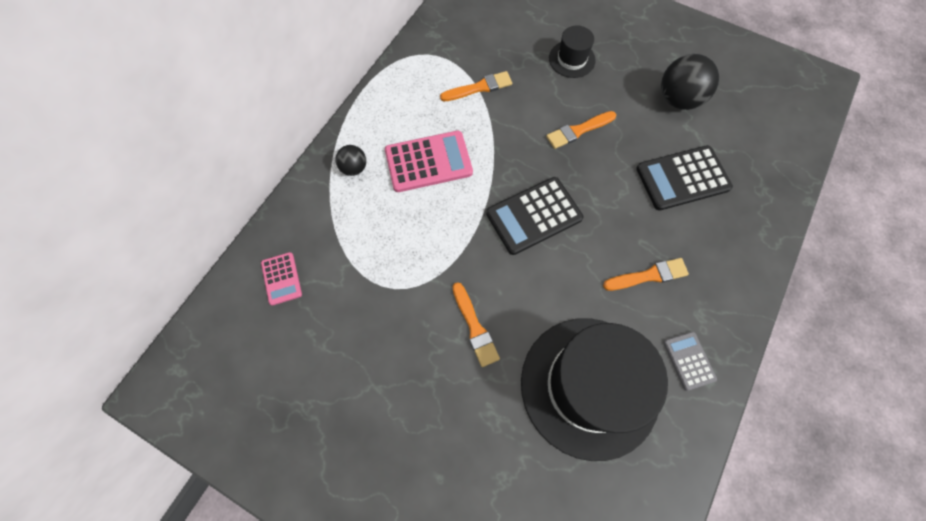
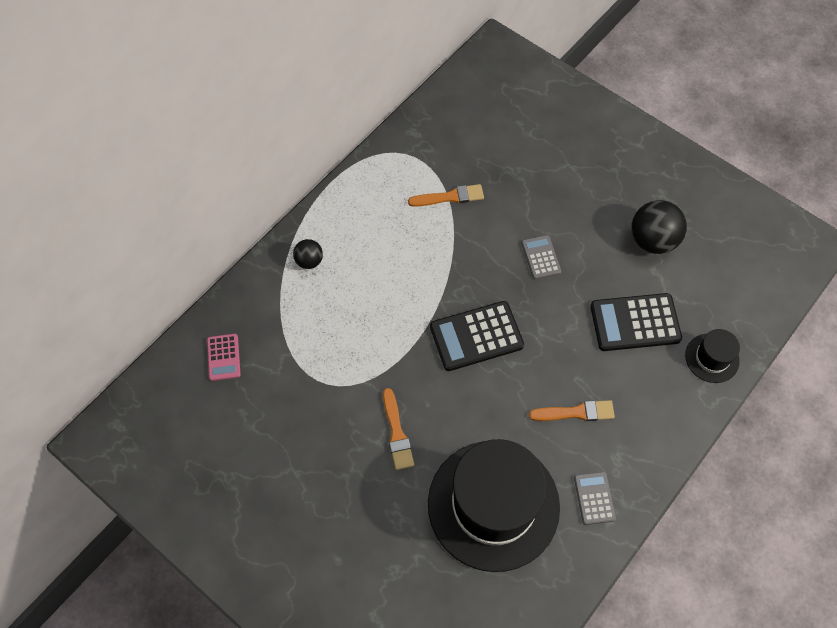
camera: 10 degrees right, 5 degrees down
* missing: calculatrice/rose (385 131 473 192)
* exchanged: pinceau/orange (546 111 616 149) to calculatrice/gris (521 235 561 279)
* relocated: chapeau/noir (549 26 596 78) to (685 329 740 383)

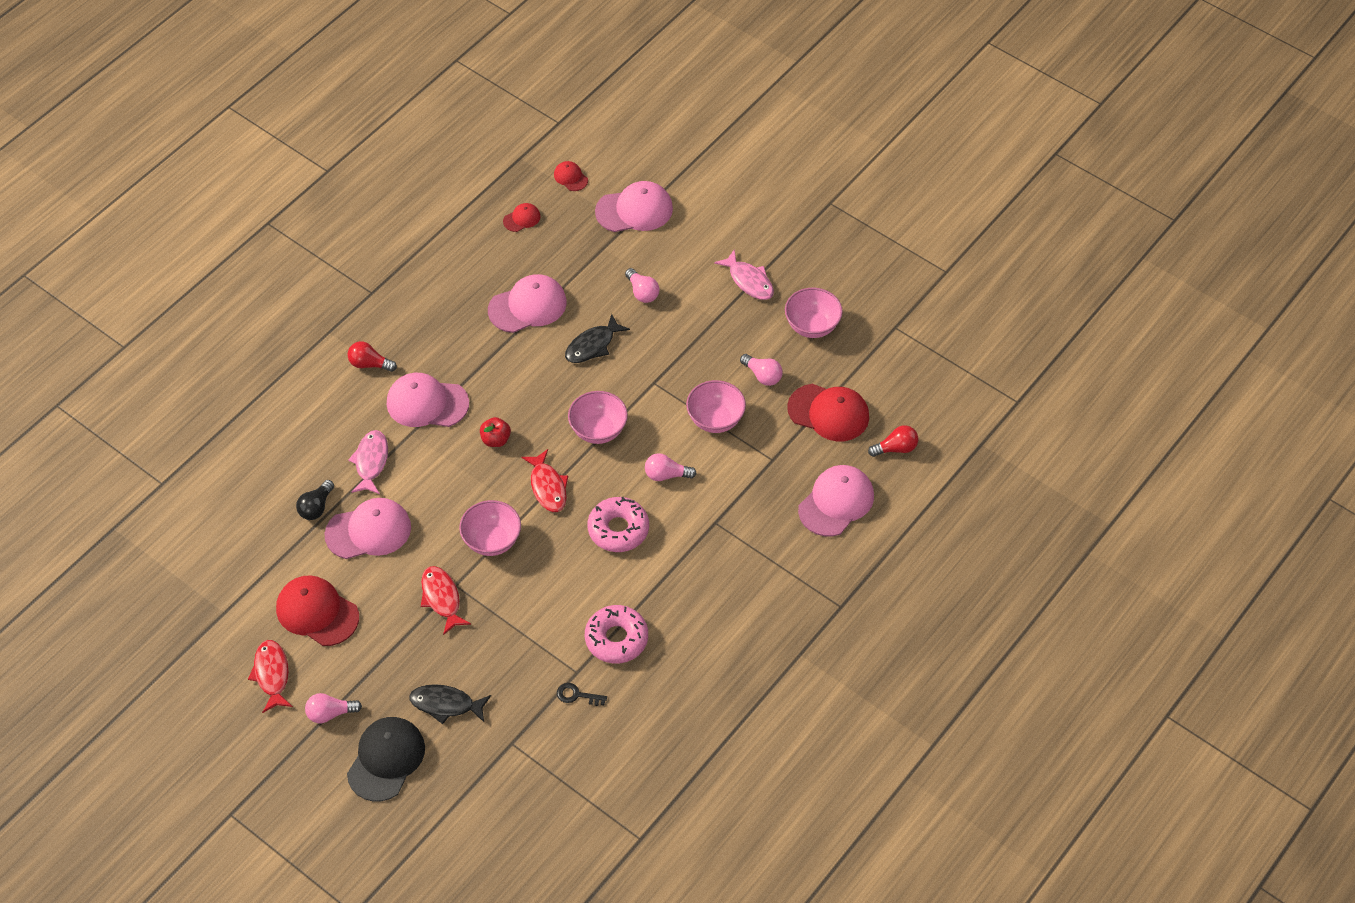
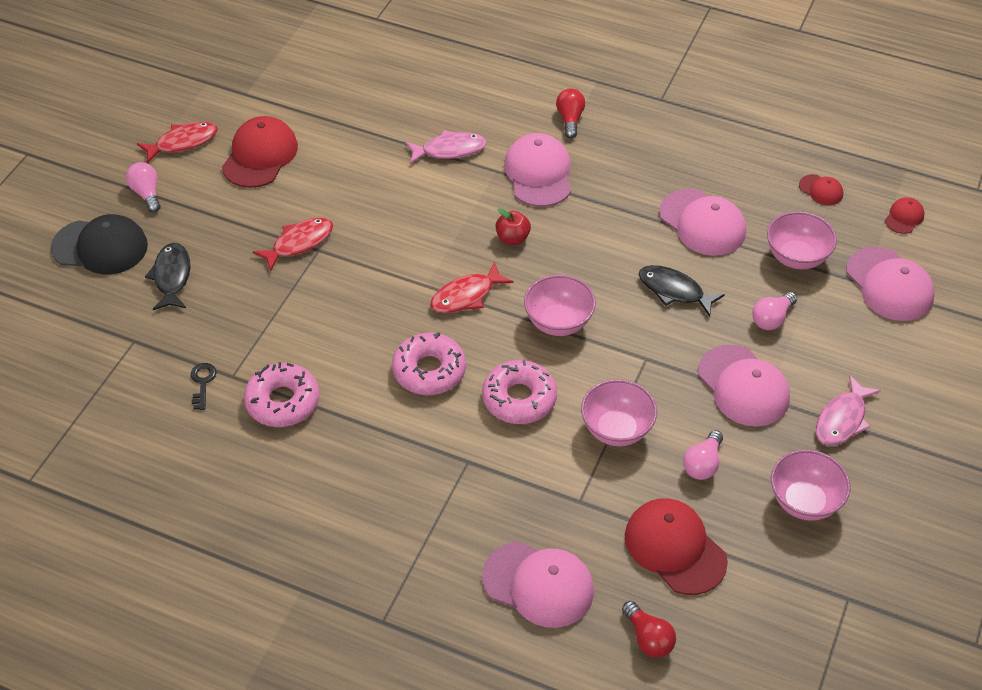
camera: 75 degrees right, 5 degrees down
* missing: ampoule/noir (296 480 334 520)
* relocated: casquette/rose (325 498 411 559) to (698 345 790 427)
* relocated: bol/rose (459 500 521 556) to (767 211 837 269)
* exchanged: ampoule/rose (645 453 697 481) to beignet/rose (482 359 557 424)
* spun: casquette/rouge (787 384 869 441) = (625 498 728 595) 135 degrees clockwise

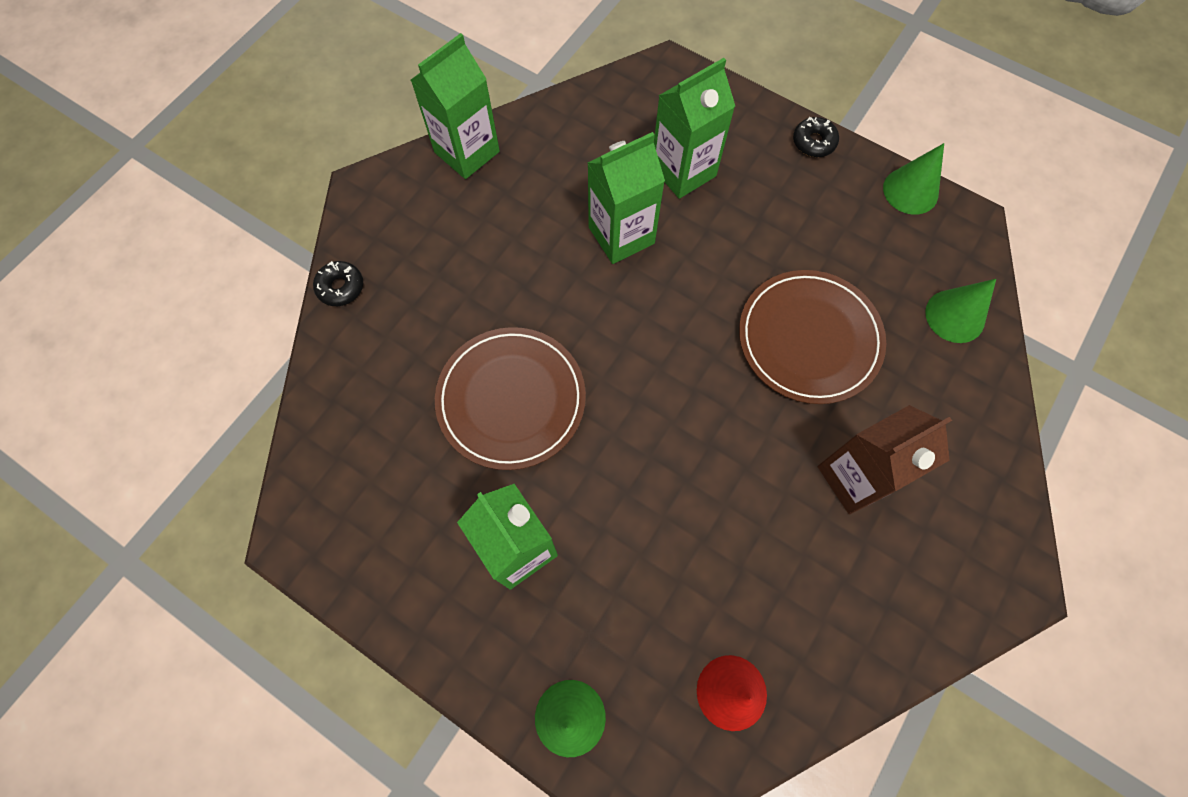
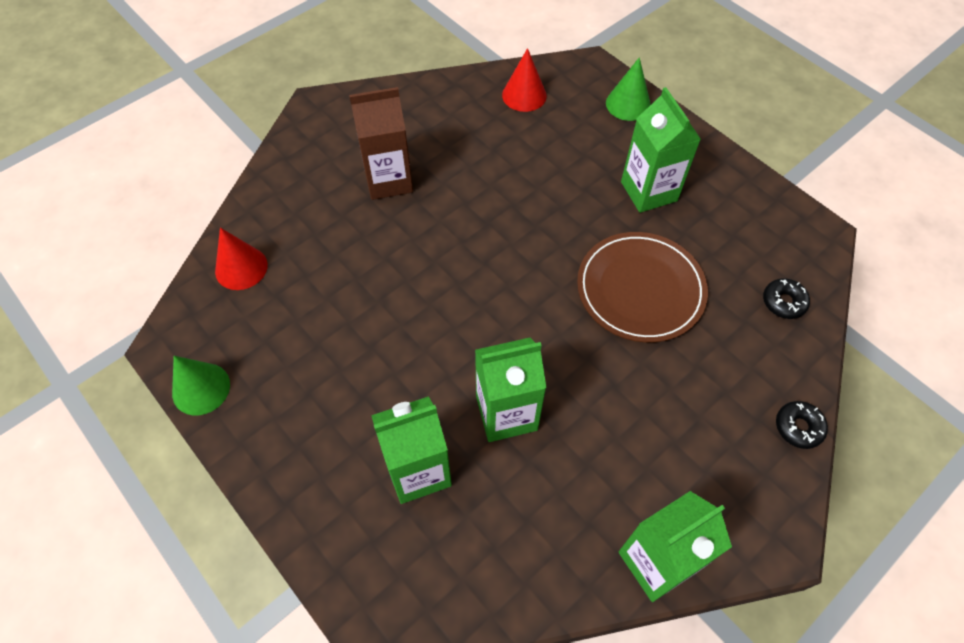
camera: 165 degrees left, 10 degrees down
* missing: assiette/marron (739 270 886 404)
* relocated: beignet/noir (793 117 839 157) to (763 278 810 319)
* colour: cône/vert (925 279 996 343) to cône/rouge (215 228 268 290)

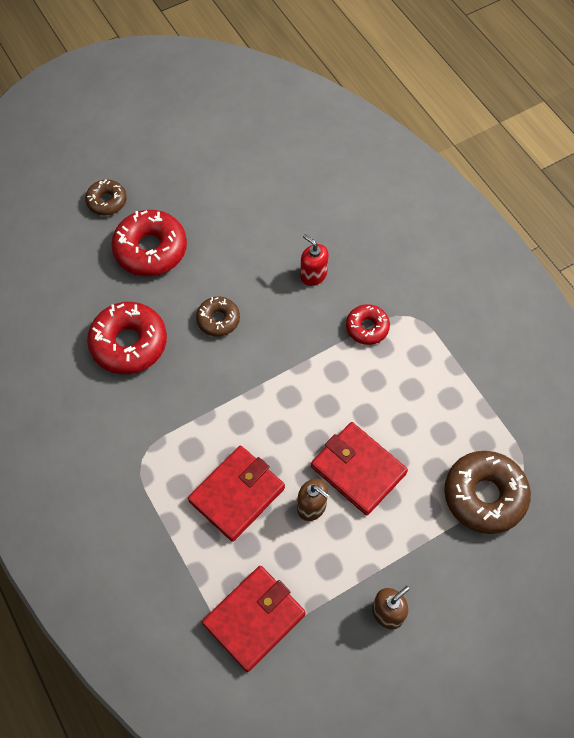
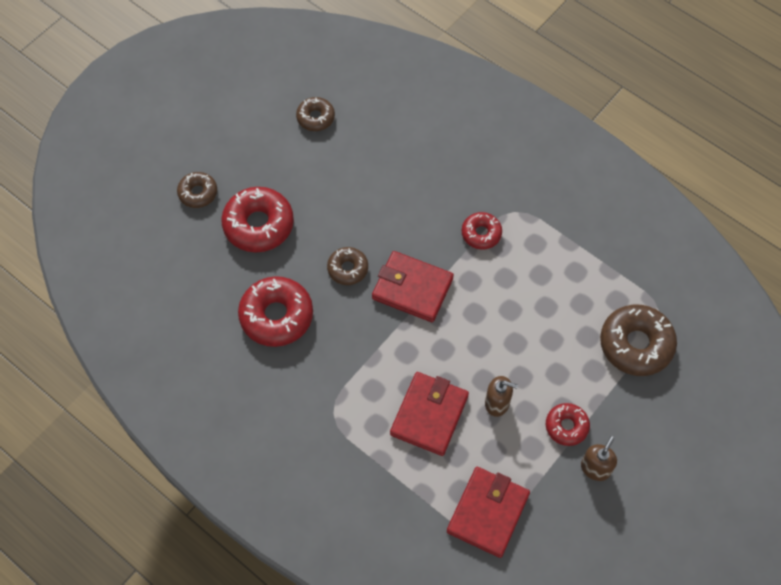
camera: 20 degrees left, 0 degrees up
* missing: distributeur de savon/rouge (300 234 329 286)
* relocated: portefeuille/rouge (311 422 408 515) to (372 251 454 322)
* appeared: beignet/marron (296 97 335 131)
* appeared: beignet/rouge (546 403 590 446)

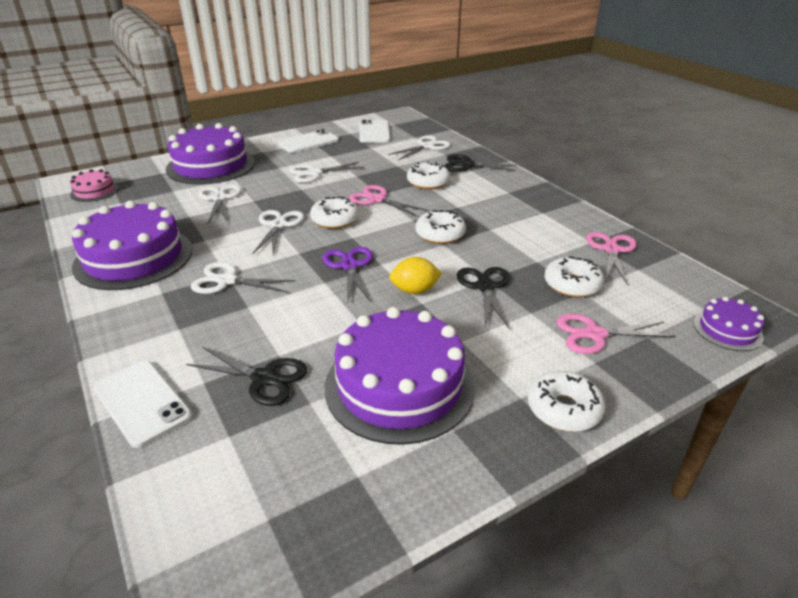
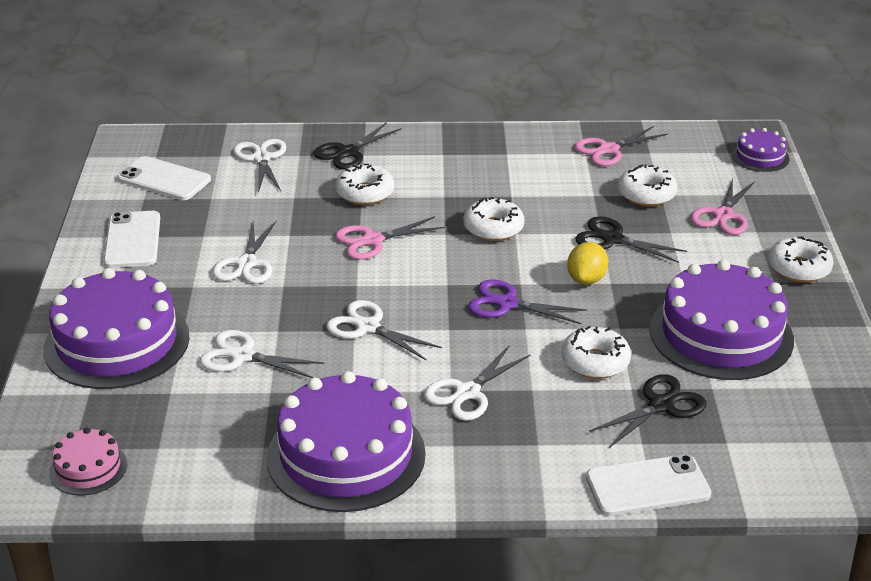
camera: 60 degrees left, 0 degrees up
* relocated: beignet/blanc (310 197 359 229) to (561 326 631 379)
* spun: ciseaux/rose (586 232 637 285) = (574 126 668 166) 75 degrees counterclockwise

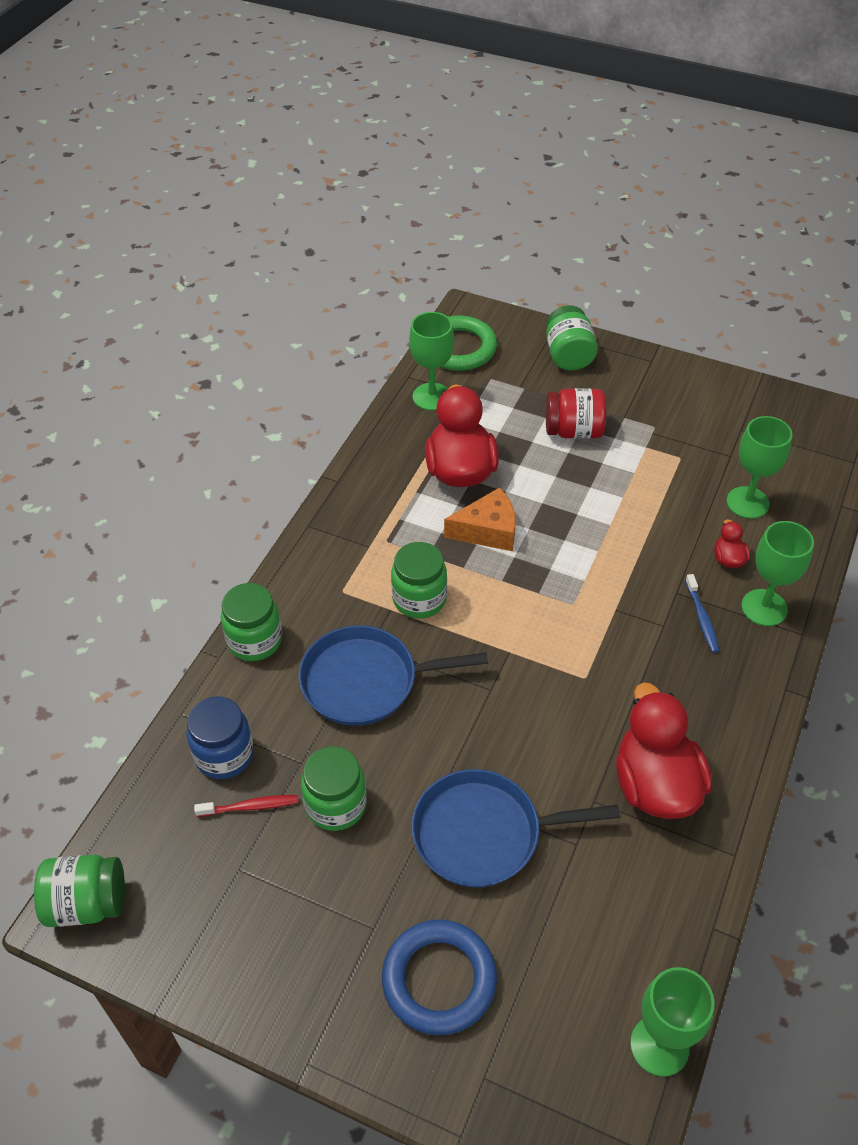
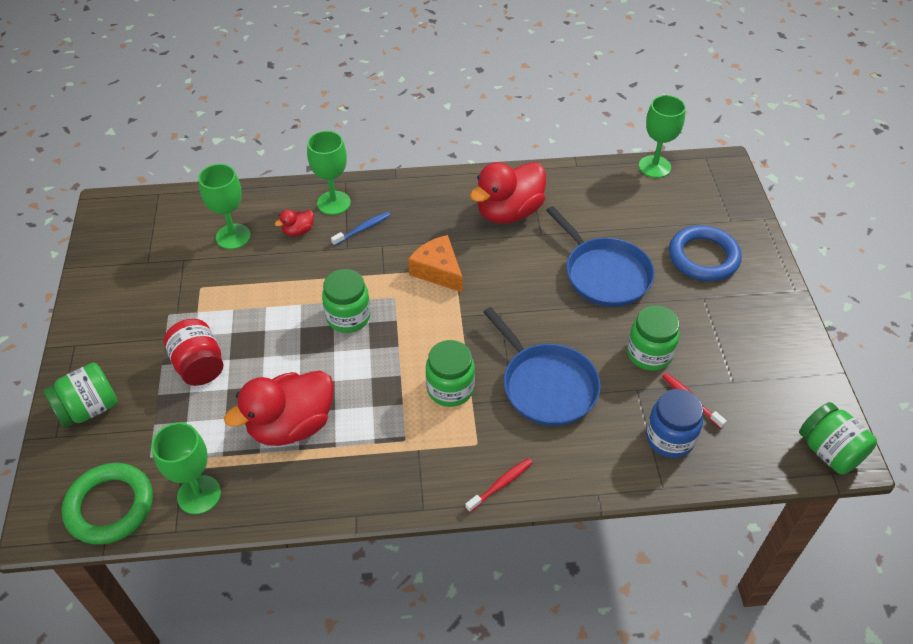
camera: 120 degrees left, 0 degrees up
* relocated: bocal/vert (221 583 282 661) to (322 269 371 333)
* relocated: fromage/orange (444 487 516 551) to (408 235 463 292)
* appeared: brosse à dents/rouge (465 458 532 513)

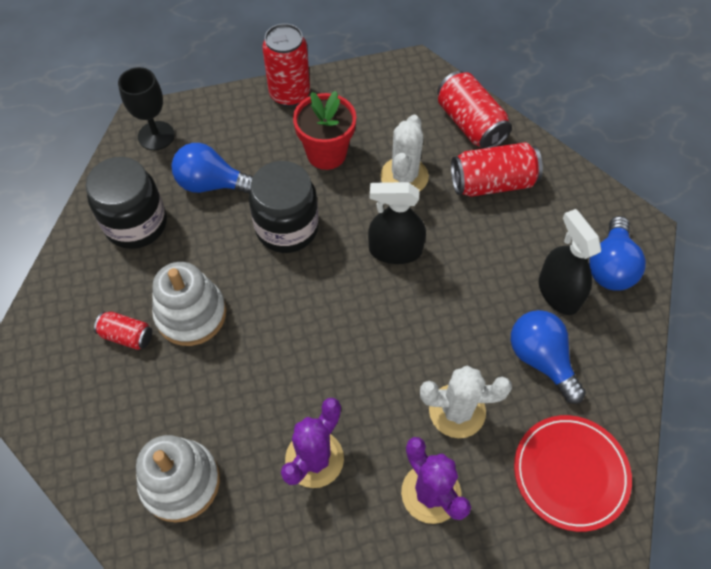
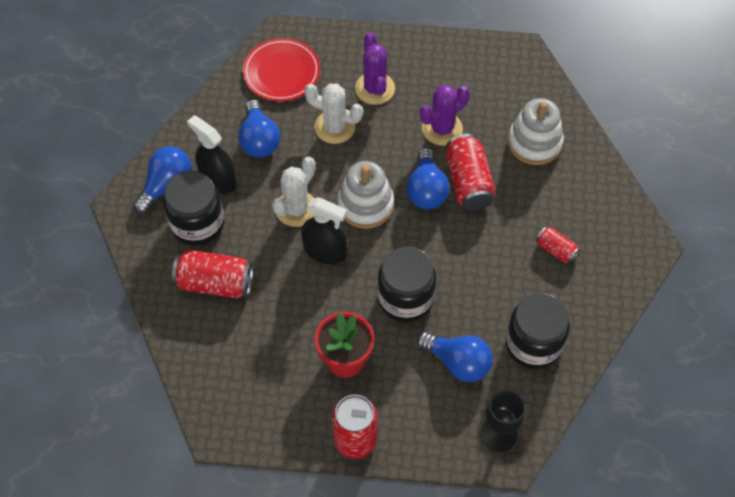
camera: 160 degrees left, 0 degrees up
* relocated: jouet à empiler/blanc (152 262 226 346) to (337 161 394 229)
* relocated: cactus/blanc (381 115 429 192) to (272 157 315 227)
* relocated: canette/rouge (437 71 512 149) to (446 134 496 211)
* spun: vaporisateur/noir (539 209 601 315) = (187 115 237 194) 135 degrees clockwise
* appeared: bocal/noir (164 171 224 246)
* appeared: ampoule/bleu (406 148 449 209)

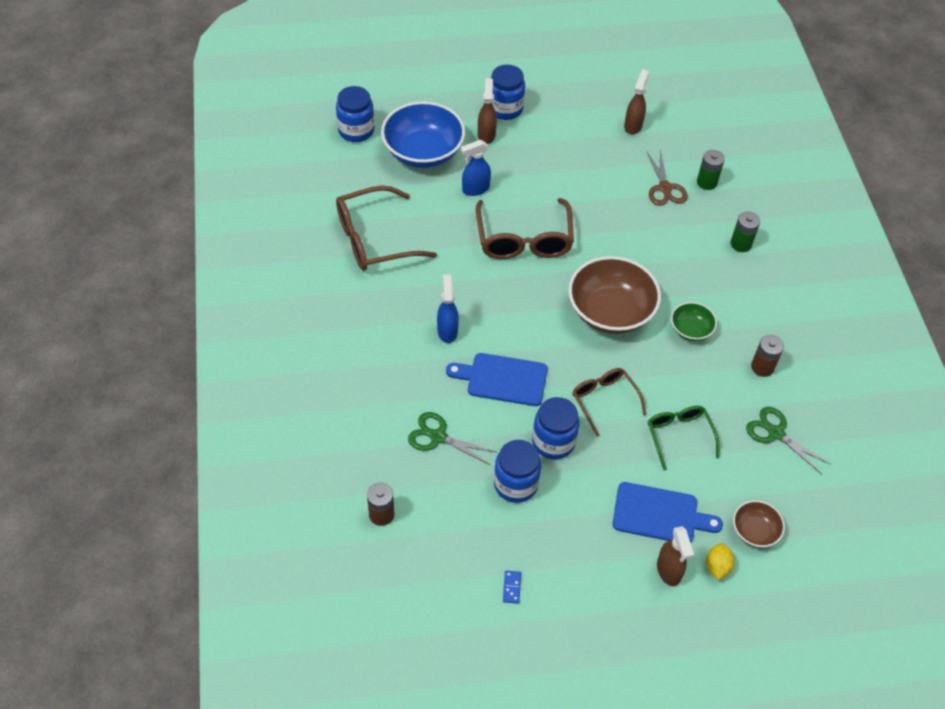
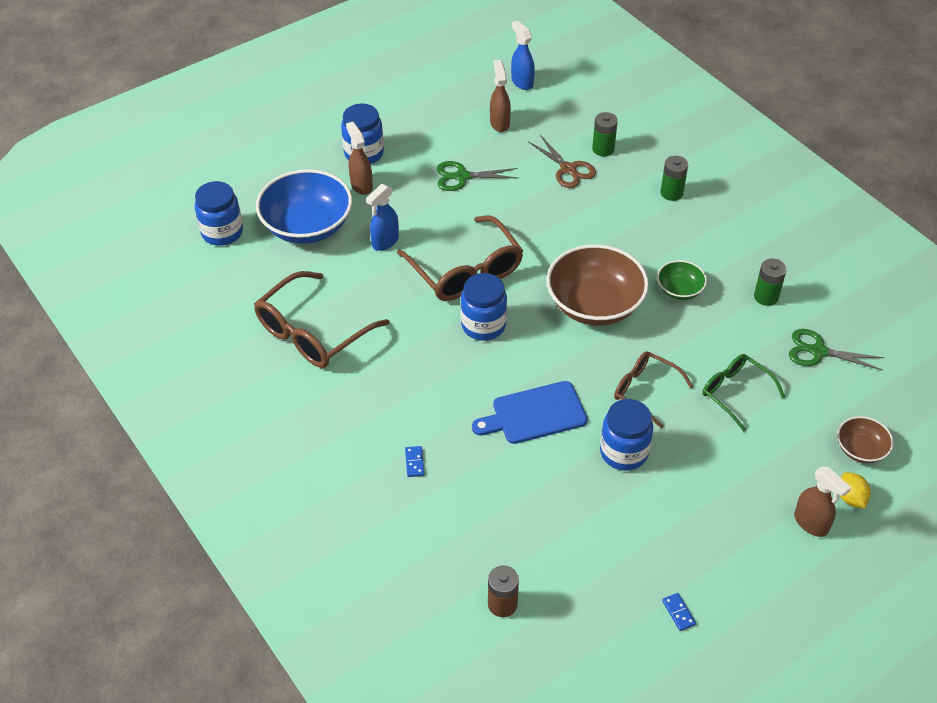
camera: 25 degrees left, 5 degrees down
* relocated: ciseaux/vert (408 412 496 465) to (437 161 518 191)
* relocated: vaporisateur/bleu (437 274 459 343) to (511 20 535 90)
* relocated: bocal/bleu (494 440 541 503) to (461 273 507 341)
* missing: planche à découper/bleu (613 482 723 543)
* colour: pile/marron (751 335 784 377) to pile/vert (754 259 787 306)
* appeared: domino/bleu (405 446 424 477)

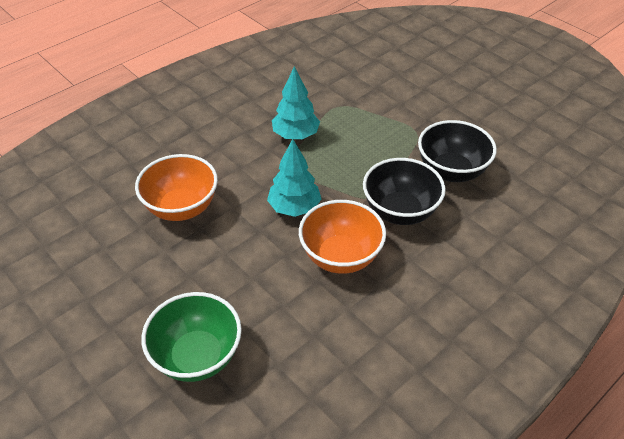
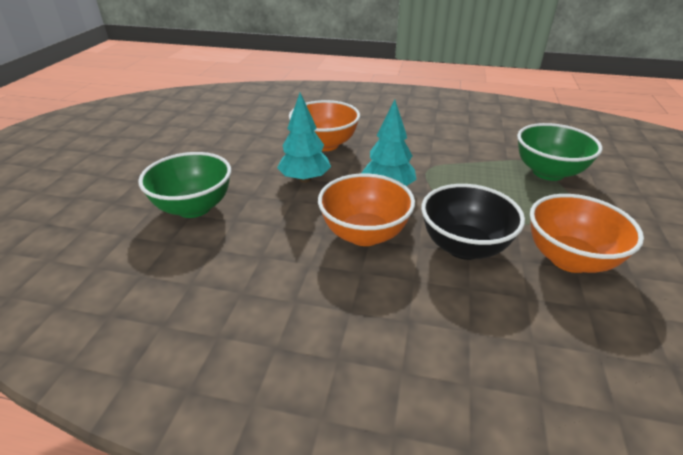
camera: 55 degrees right, 10 degrees down
* relocated: arbre/turquoise (272 66 320 139) to (277 93 331 183)
* colour: bol/noir (418 120 497 182) to bol/orange (530 194 644 273)
* appeared: bol/vert (517 123 602 181)

